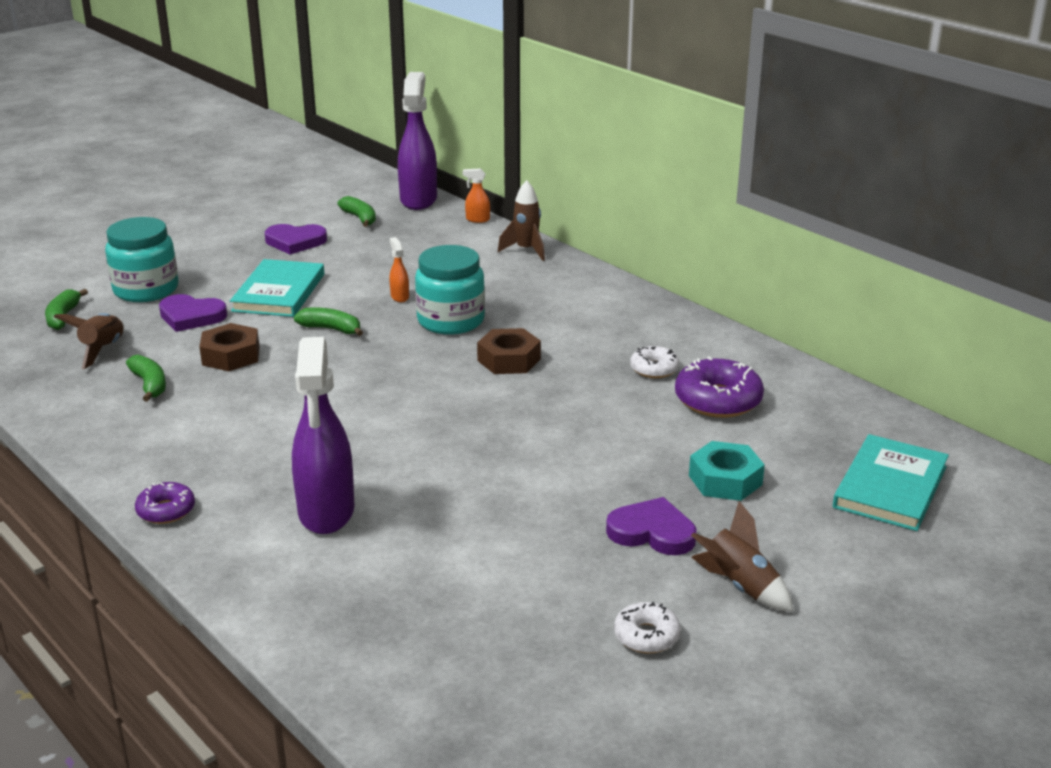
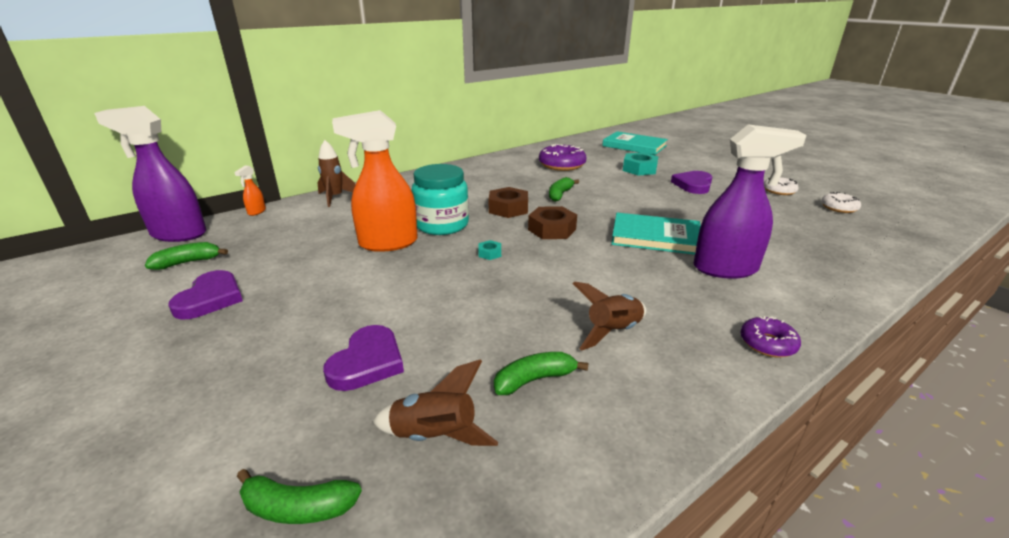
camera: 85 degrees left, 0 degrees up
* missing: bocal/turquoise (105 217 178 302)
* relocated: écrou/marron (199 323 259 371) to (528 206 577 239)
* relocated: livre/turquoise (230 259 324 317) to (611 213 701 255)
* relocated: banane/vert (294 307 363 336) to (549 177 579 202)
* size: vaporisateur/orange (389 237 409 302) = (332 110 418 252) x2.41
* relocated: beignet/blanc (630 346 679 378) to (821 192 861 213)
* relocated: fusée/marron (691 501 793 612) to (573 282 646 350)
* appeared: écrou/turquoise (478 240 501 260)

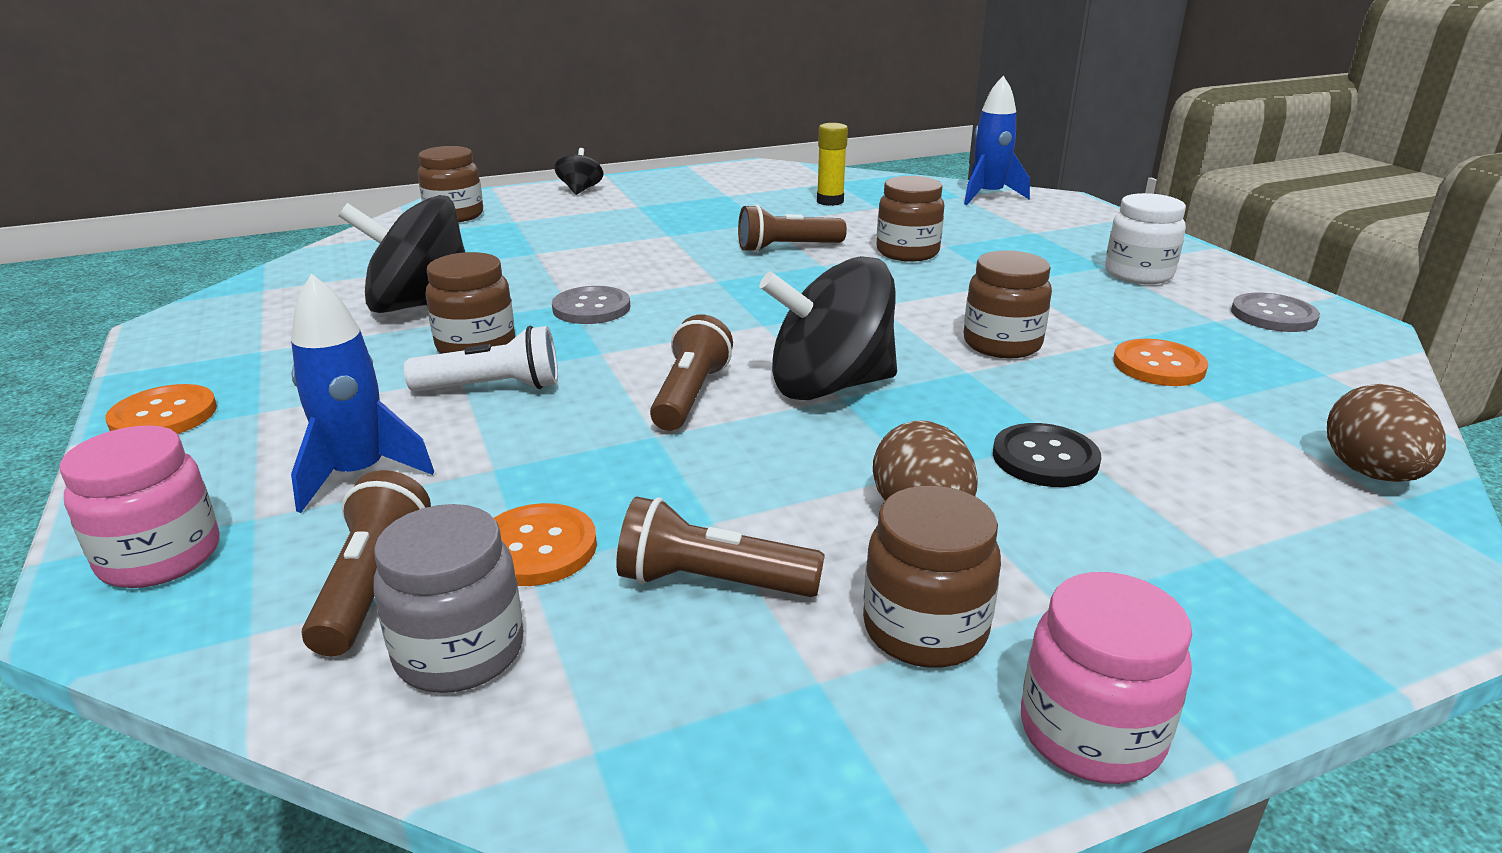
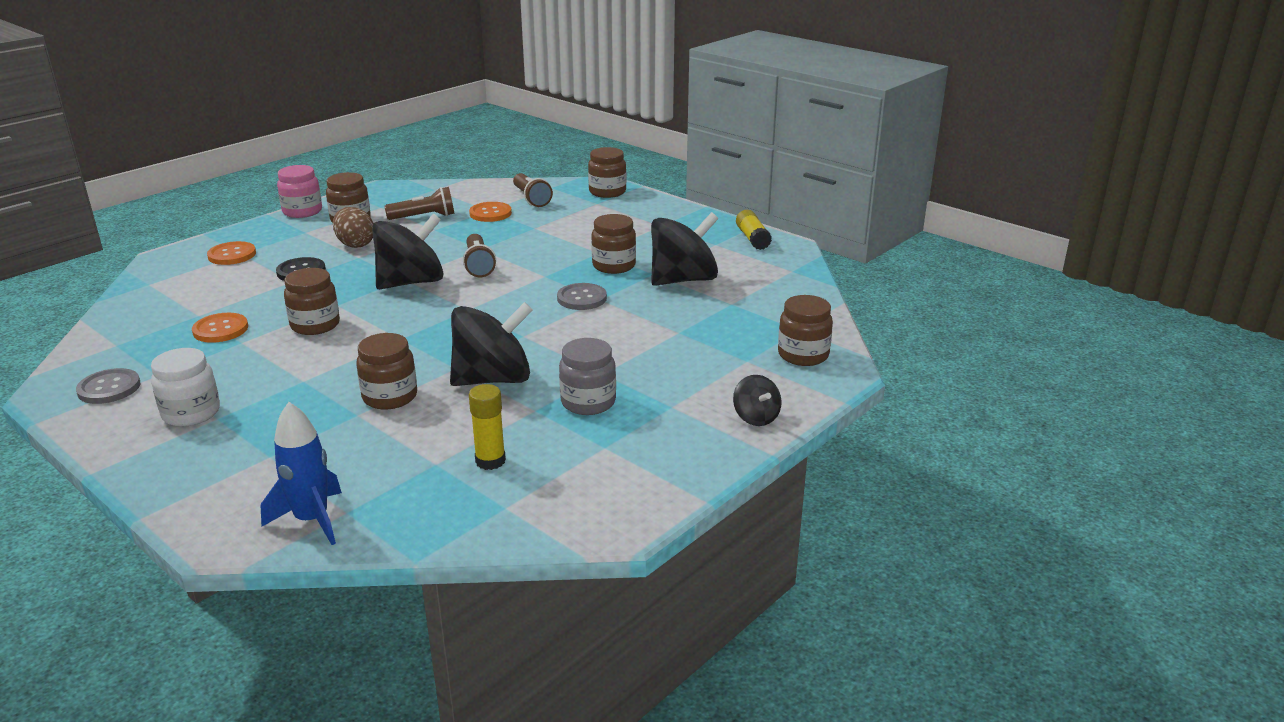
camera: 155 degrees right, 0 degrees up
* colour: bocal/rose (59 425 220 588) to bocal/marron (588 147 626 198)
* relocated: bouton/orange (105 384 217 434) to (207 241 256 265)
* missing: fusée/bleu (291 274 434 513)
* relocated: bocal/gris (373 504 524 693) to (559 338 616 415)
* missing: lampe de poche/blanc (404 326 558 392)
* exchanged: lampe de poche/marron (738 204 847 253) to toupie/noir (450 302 533 386)
* missing: œuf/marron (1327 384 1446 482)
* appeared: bâton de colle/jaune (736 210 772 250)

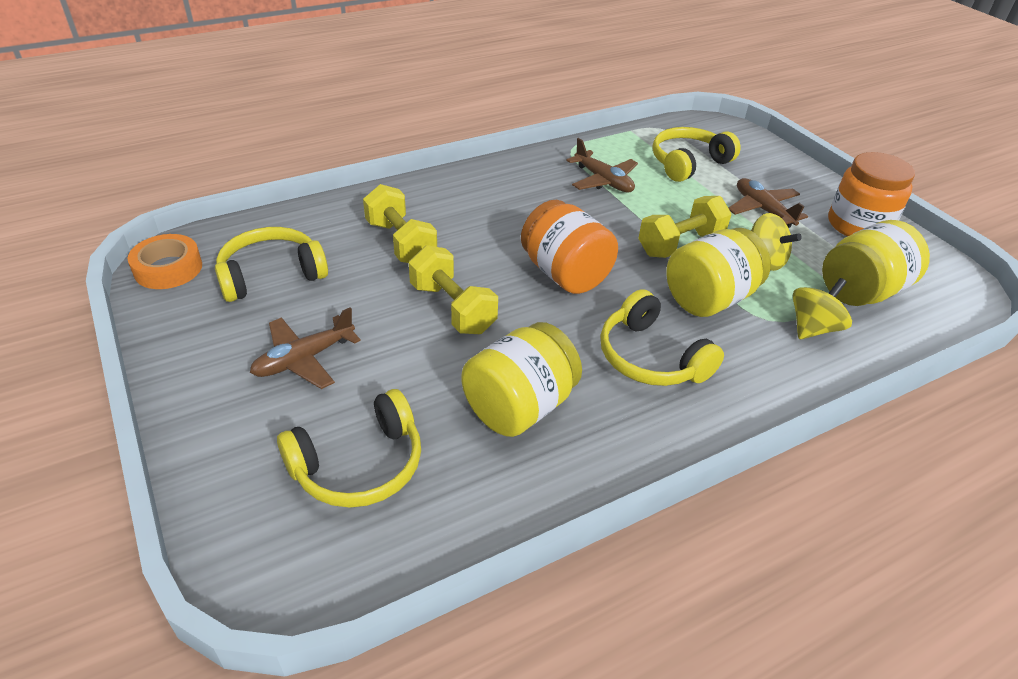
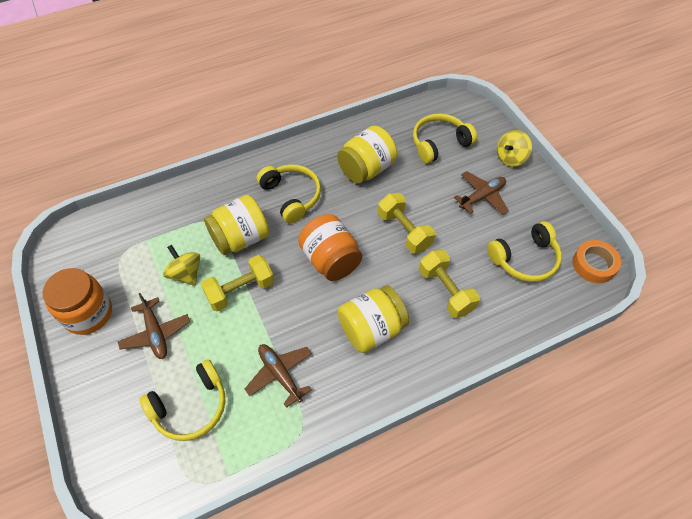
camera: 175 degrees left, 15 degrees up
* relocated: toupie/jaune (793 278 852 339) to (497 130 532 167)
* relocated: bocal/jaune (822 220 930 306) to (338 285 409 353)

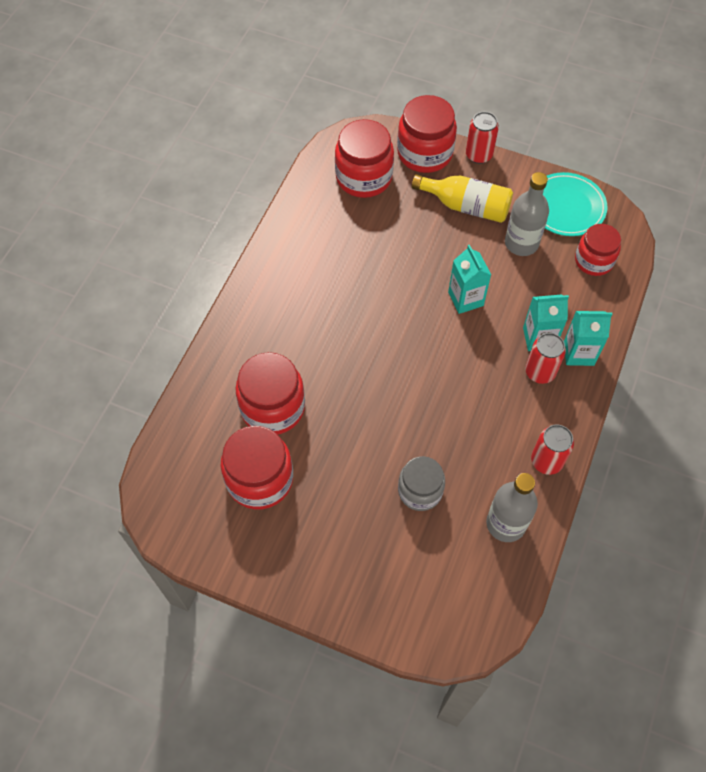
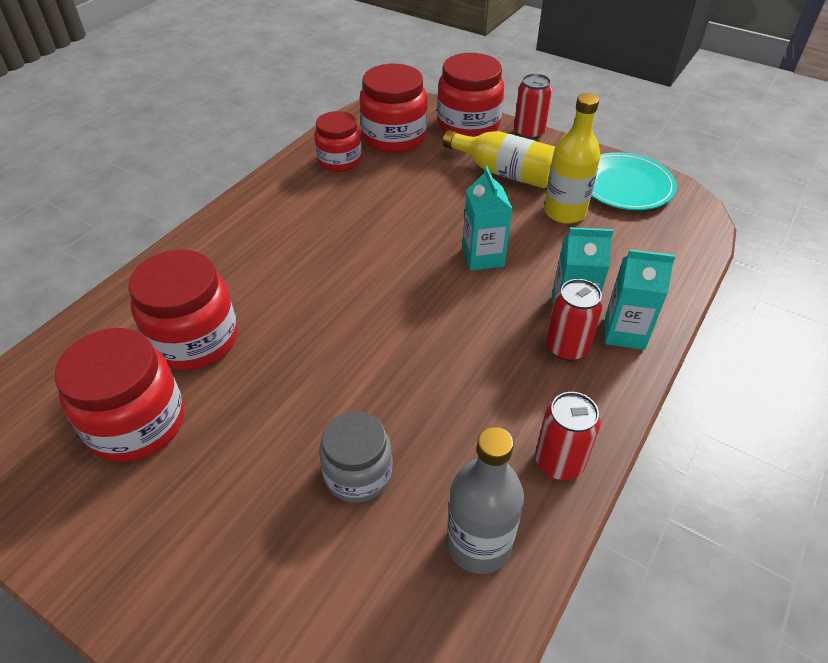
camera: 10 degrees right, 15 degrees down
* colour: bouteille/gris (505 172 549 256) to bouteille/jaune (544 93 600 224)
* relocated: bocal/rouge (575 224 621 276) to (314 111 362 172)

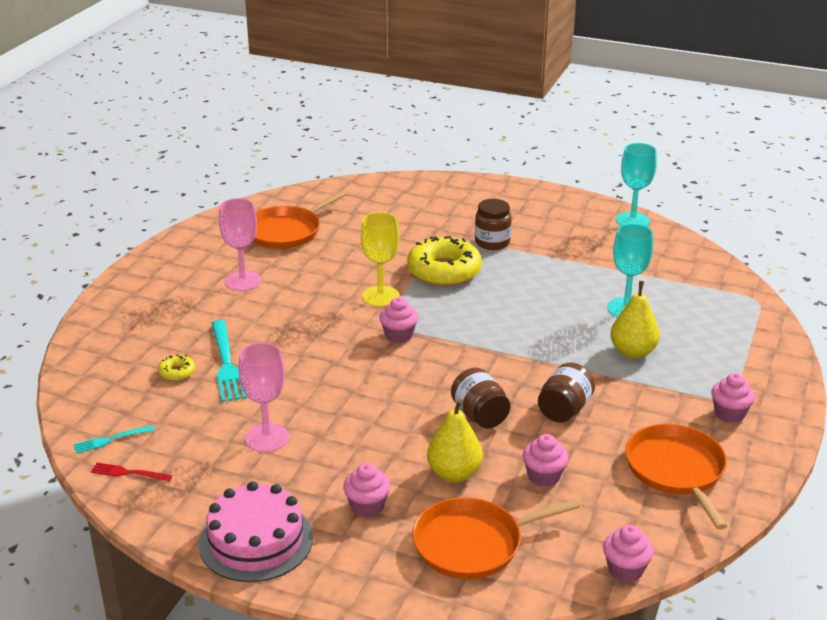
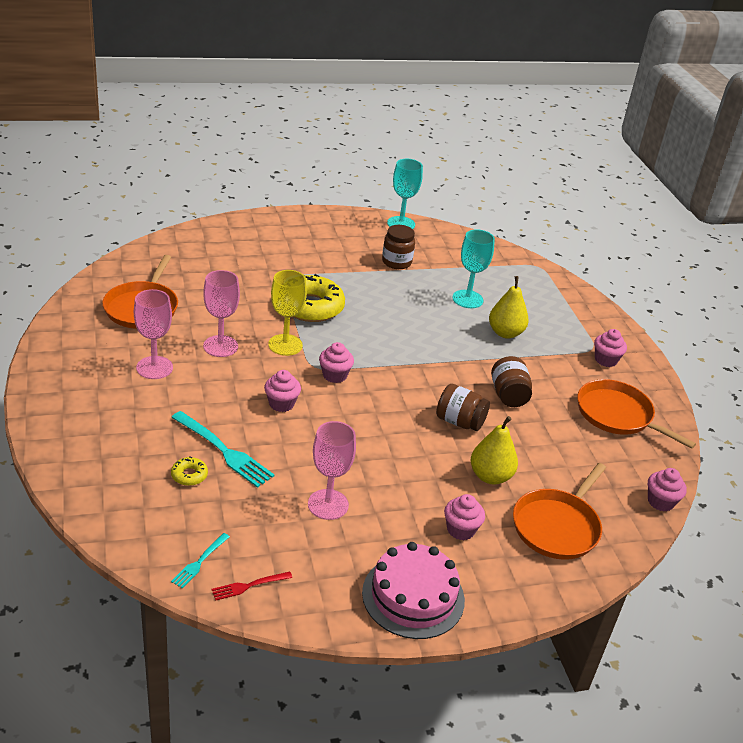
camera: 40 degrees left, 5 degrees up
* relocated: bocal/marron (475 199 512 250) to (382 225 415 269)
* relocated: muffin/rose (523 434 569 487) to (264 370 301 412)
* appeared: verre à pied/rose (203 270 240 357)

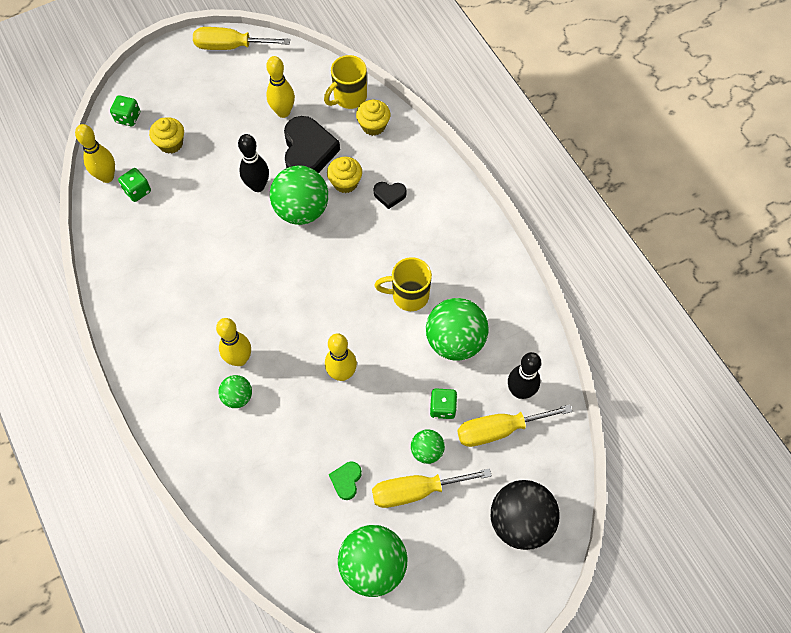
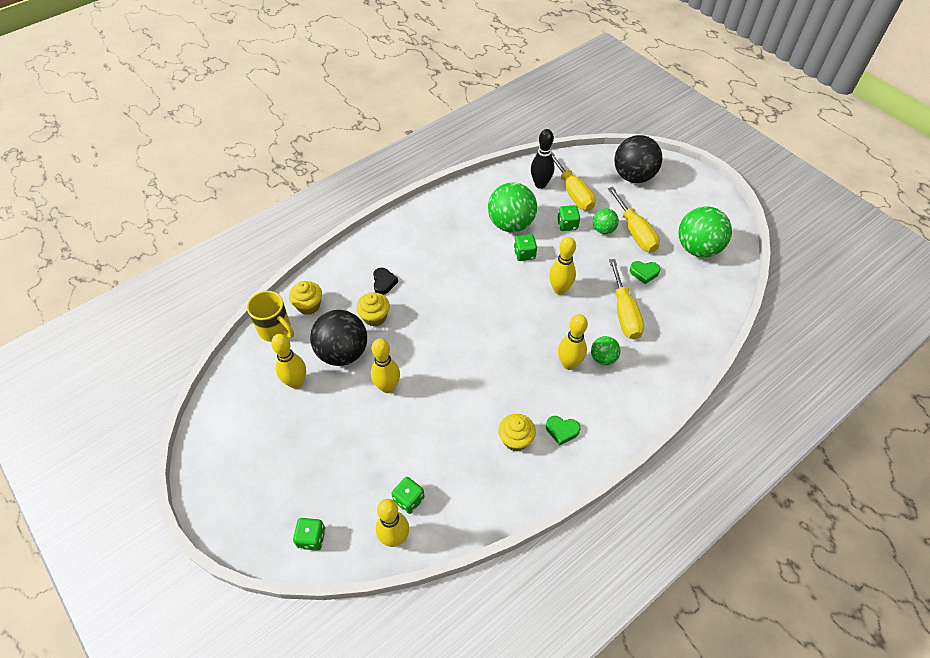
camera: 100 degrees left, 10 degrees down
* relocated: muffin/jaune (149 117 184 154) to (498 414 536 451)
* relocated: tournevis/jaune (193 27 290 50) to (609 259 644 340)
* colour: quille/noir (238 134 269 192) to quille/jaune (371 338 400 393)
* missing: balle/vert (270 165 328 225)
* exchanged: cœur/noir (284 116 340 173) to balle/noir (310 310 367 366)
* missing: tasse/jaune (375 257 432 311)
* appeared: dé/vert (514 234 537 261)
* appeared: cœur/vert (546 416 580 445)

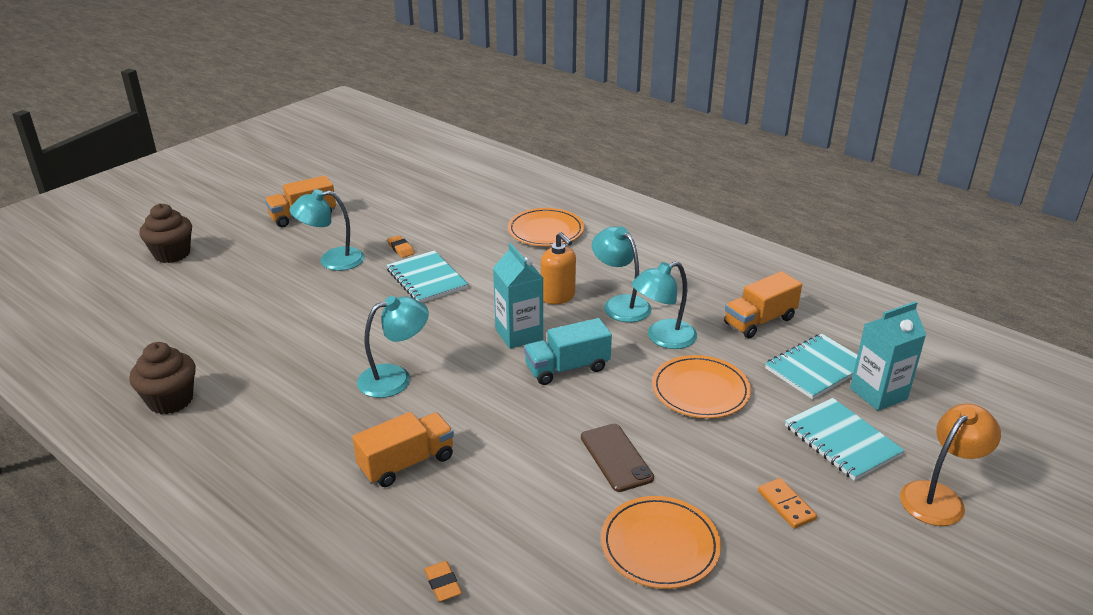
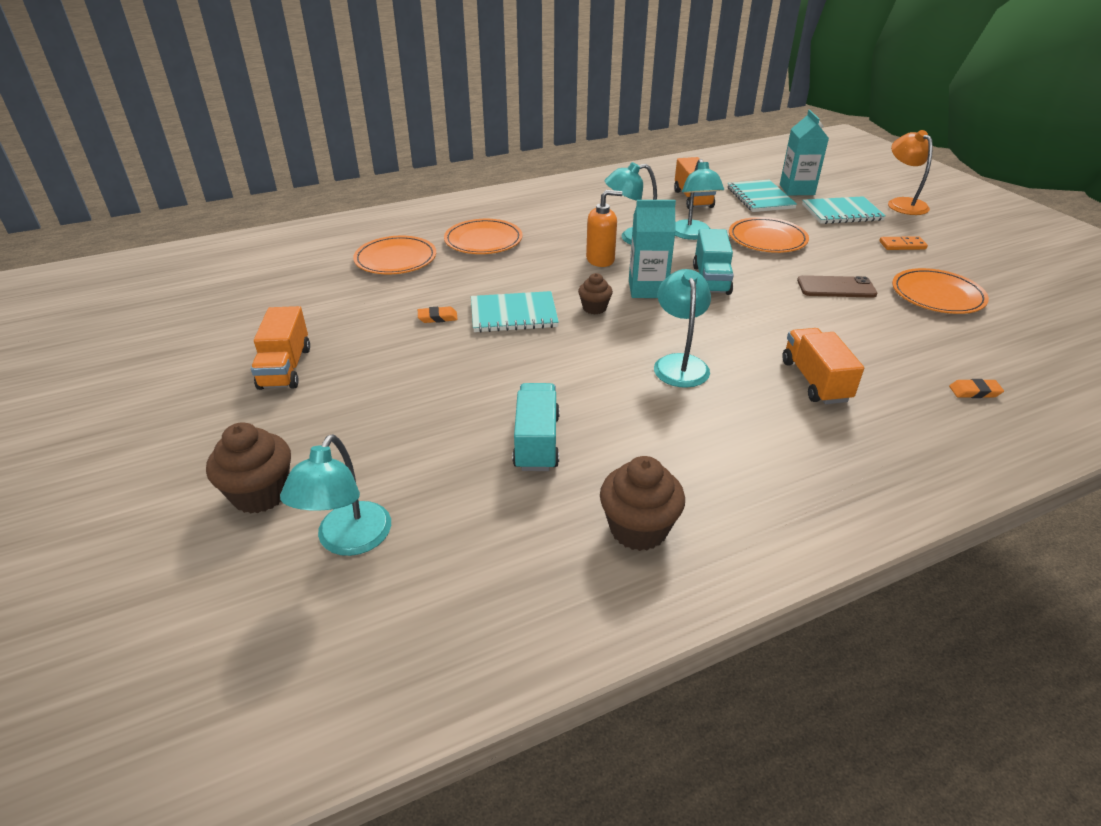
camera: 65 degrees left, 5 degrees up
* relocated: lampe/turquoise (290 189 365 271) to (280 434 391 556)
* appeared: assiette/orange (353 236 436 274)
* appeared: camion/turquoise (512 383 560 471)
* appeared: muffin/marron (578 273 613 315)

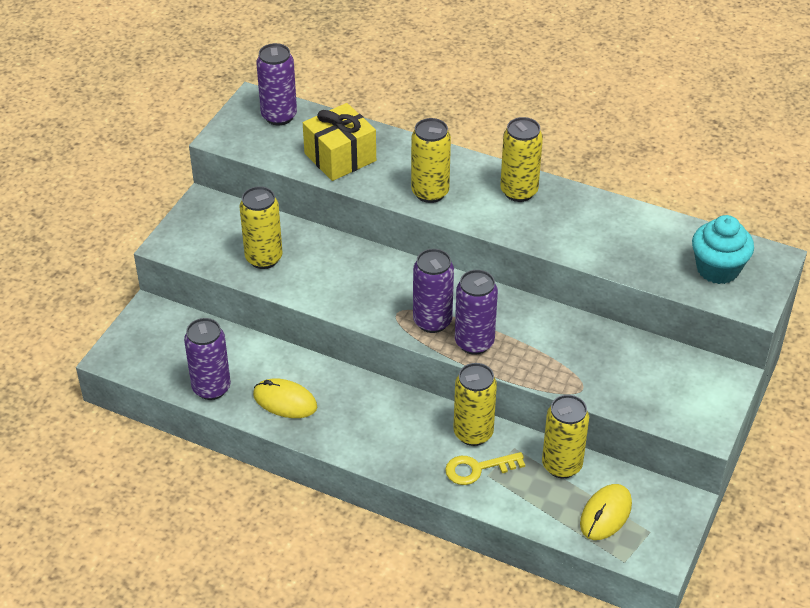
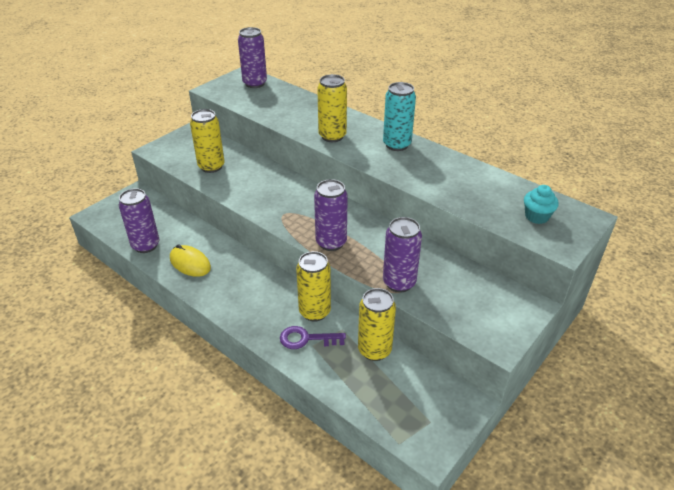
camera: 15 degrees right, 5 degrees down
* missing: cadeau/jaune (303 103 376 181)
* relocated: canette/violet (413 249 454 333) to (383 217 422 293)
* colour: clé/jaune (445 452 525 485) to clé/violet (280 326 346 349)
* colour: canette/jaune (500 117 543 202) to canette/turquoise (383 82 416 151)
* missing: souris/jaune (580 484 632 540)
* size: muffin/turquoise (692 215 754 284) = (524 185 559 224) x0.66

